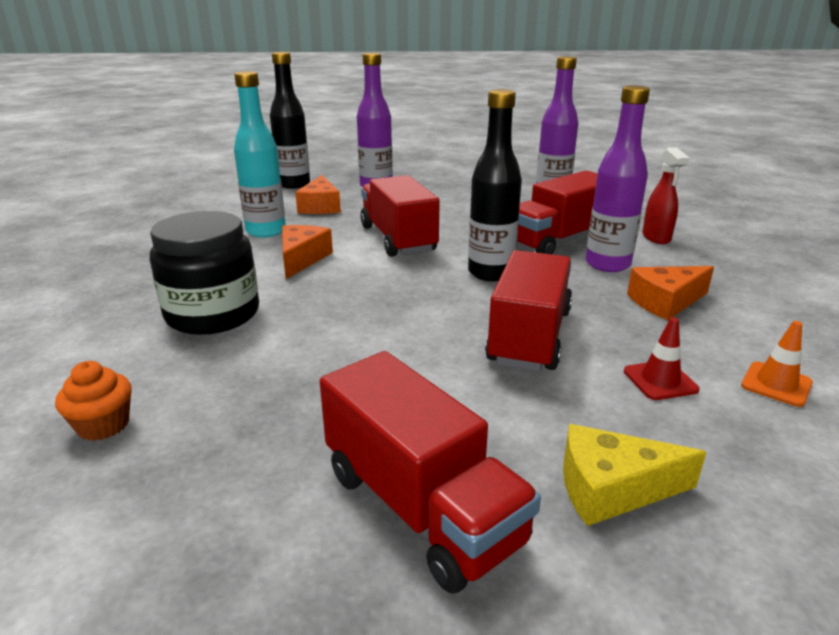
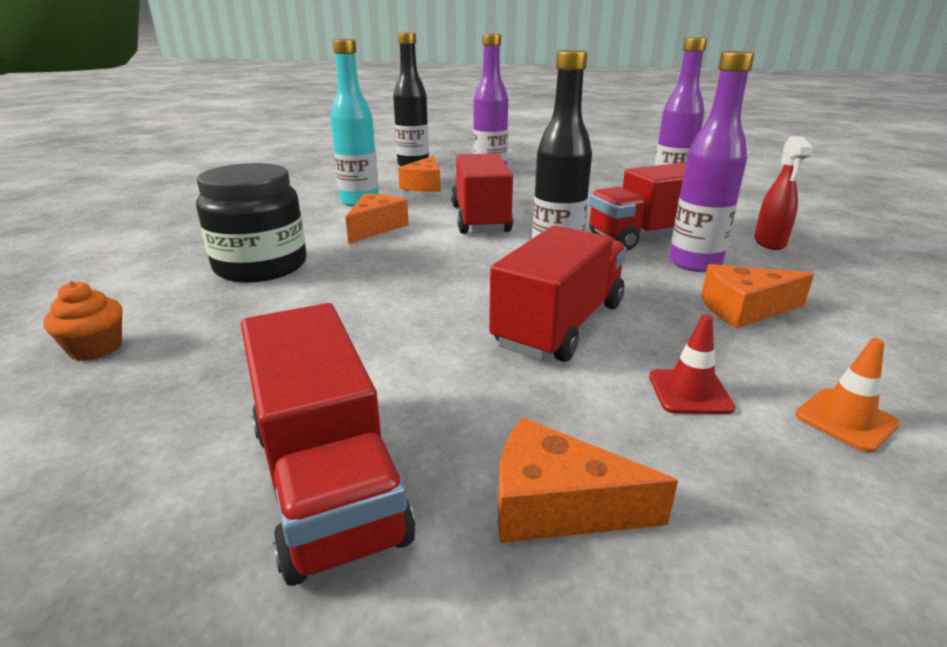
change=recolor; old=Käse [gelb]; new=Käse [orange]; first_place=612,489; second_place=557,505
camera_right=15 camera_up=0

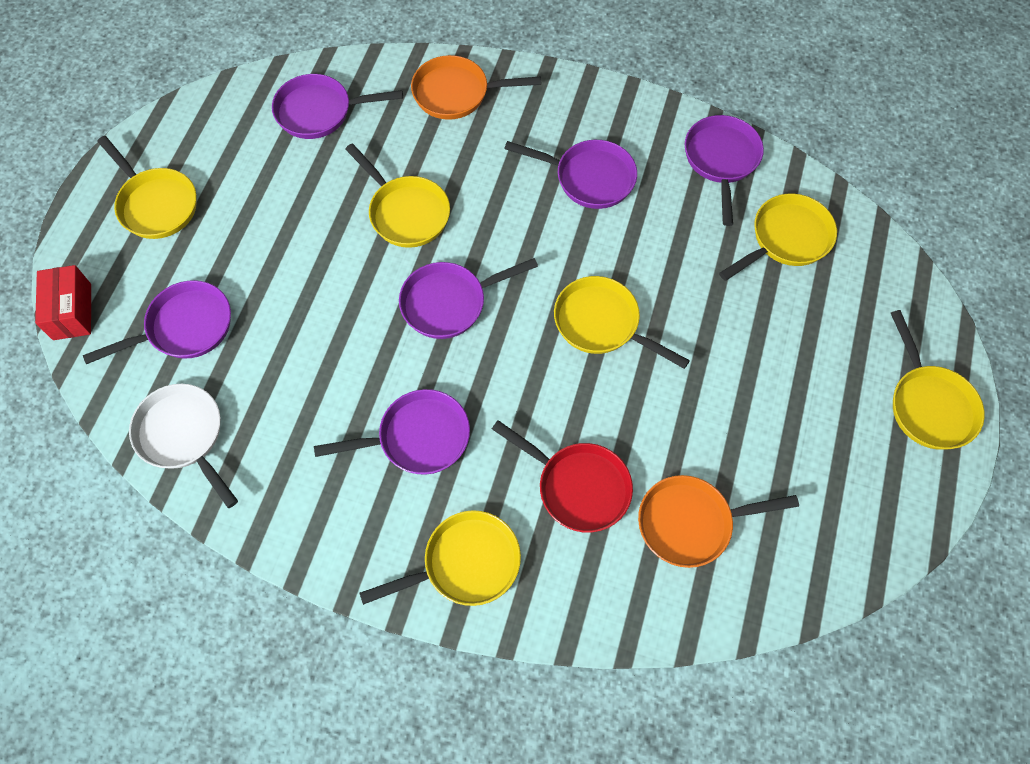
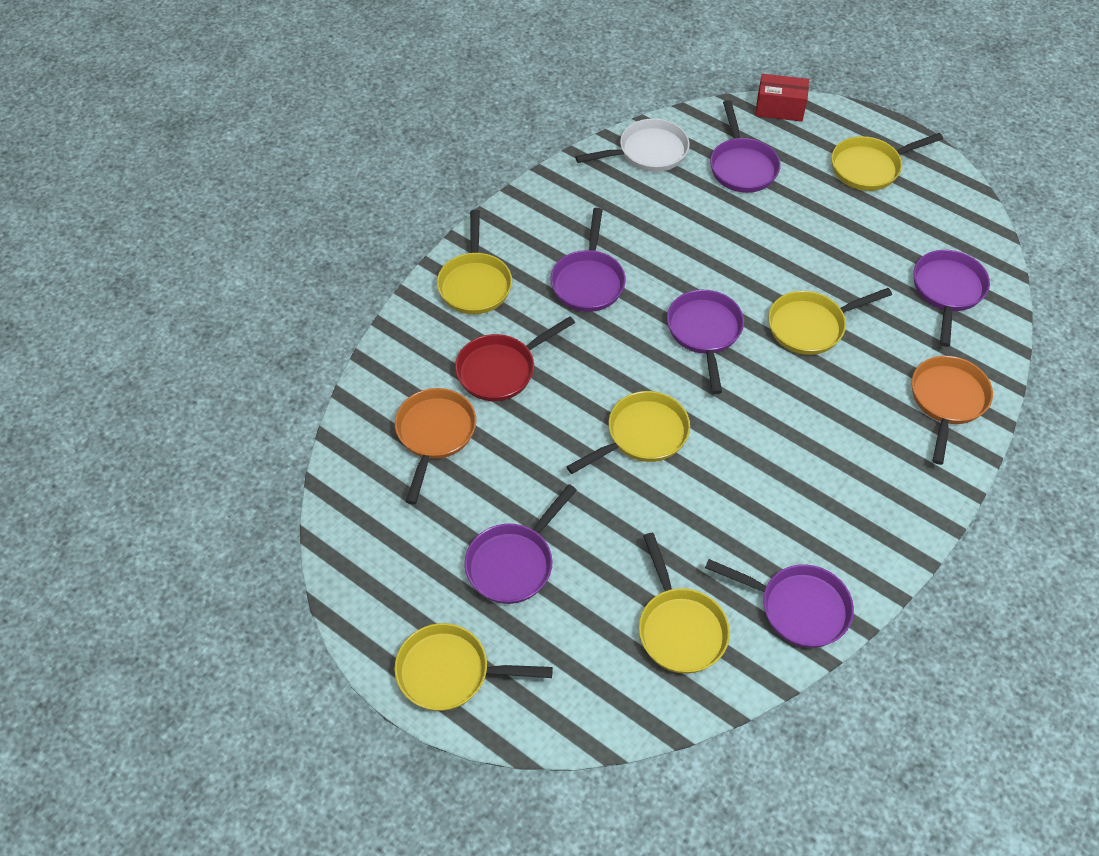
change=move; old=Pfanne [lila]; first_place=589,178; second_place=513,563
camera_right=110 camera_up=-10

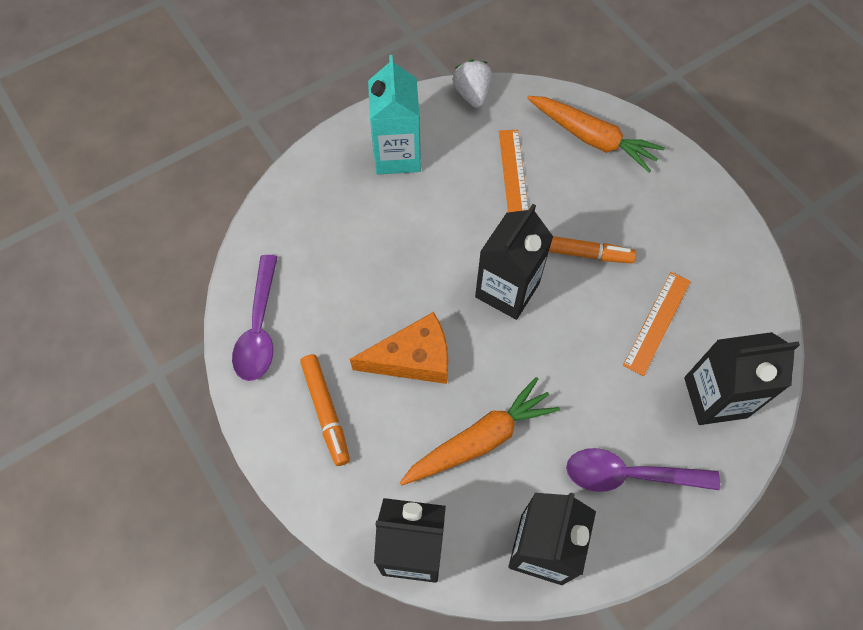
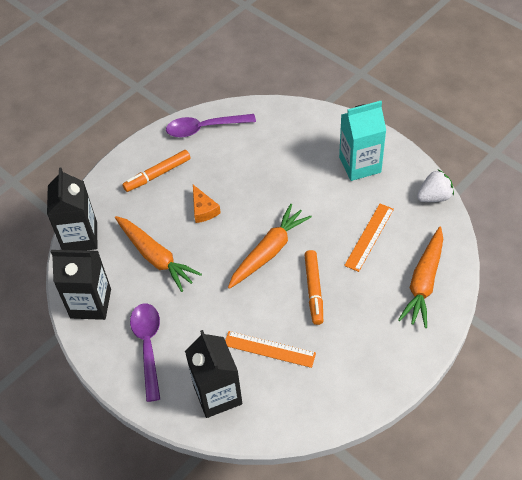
change=resize; old=Käse [orange]; first_place=413,358; second_place=203,209; factor=0.61
change=replace; old=Getränkekarton [schwarz]; new=Karotte [orange]; first_place=507,290; second_place=269,251
change=rotate; old=Lineal [orange]; first_place=513,174; second_place=369,237; degrees=-45
camera_right=80 camera_up=-10

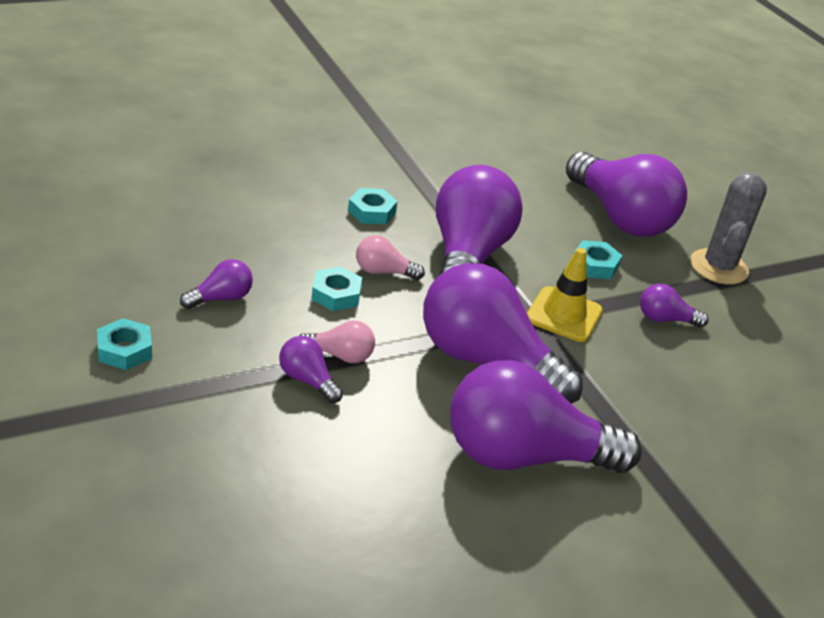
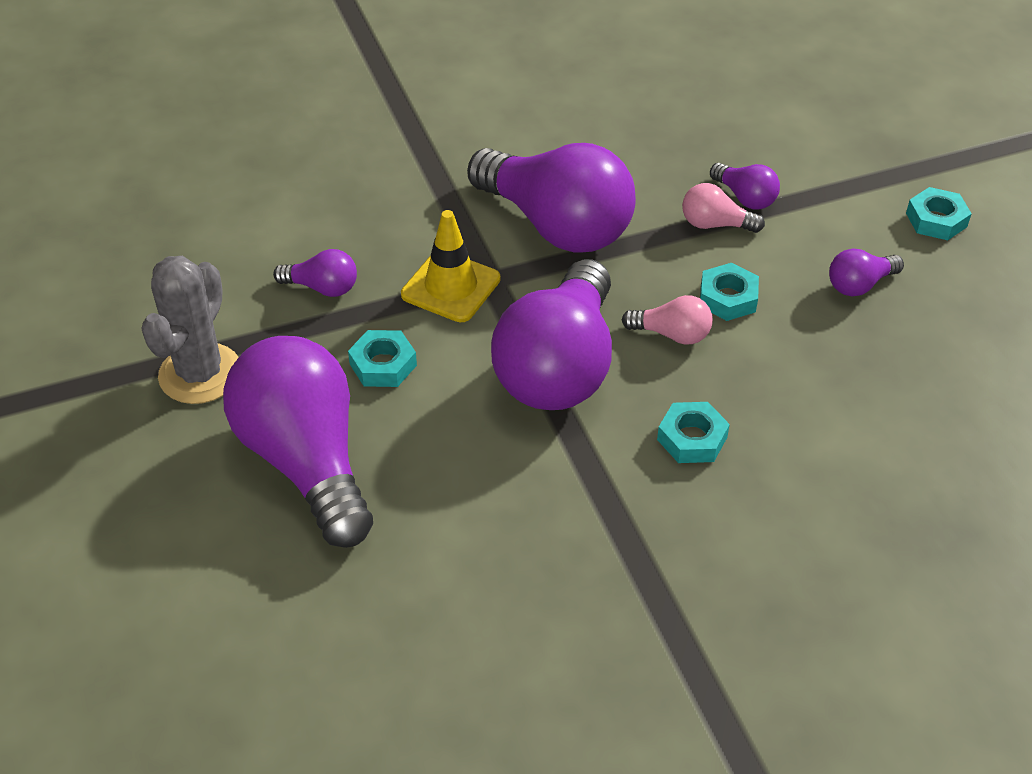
change=delete; old=Glühbirne [lila]; first_place=524,455
camera_right=-170 camera_up=10

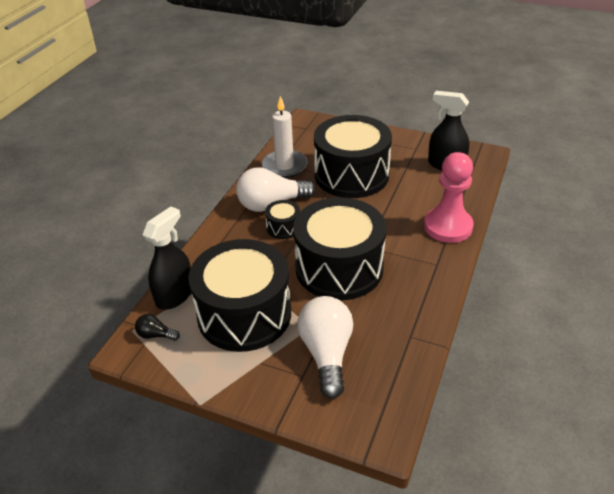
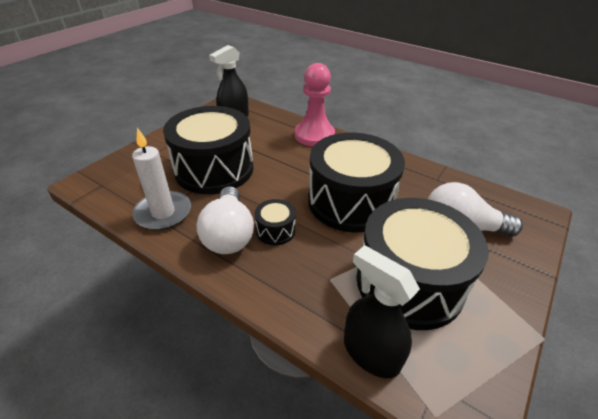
change=delete; old=Glühbirne [schwarz]; first_place=156,335
camera_right=-80 camera_up=0

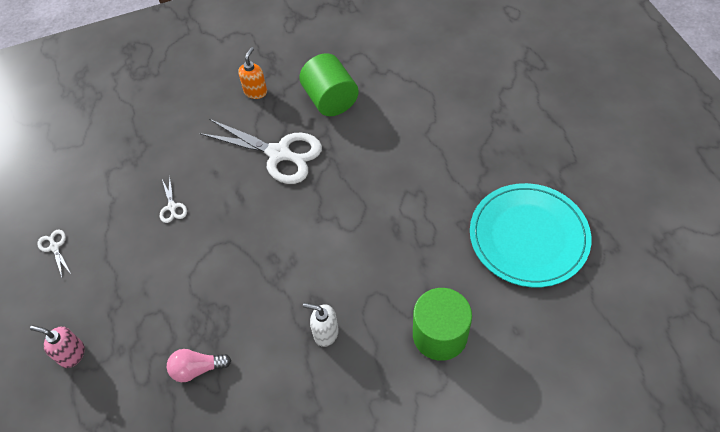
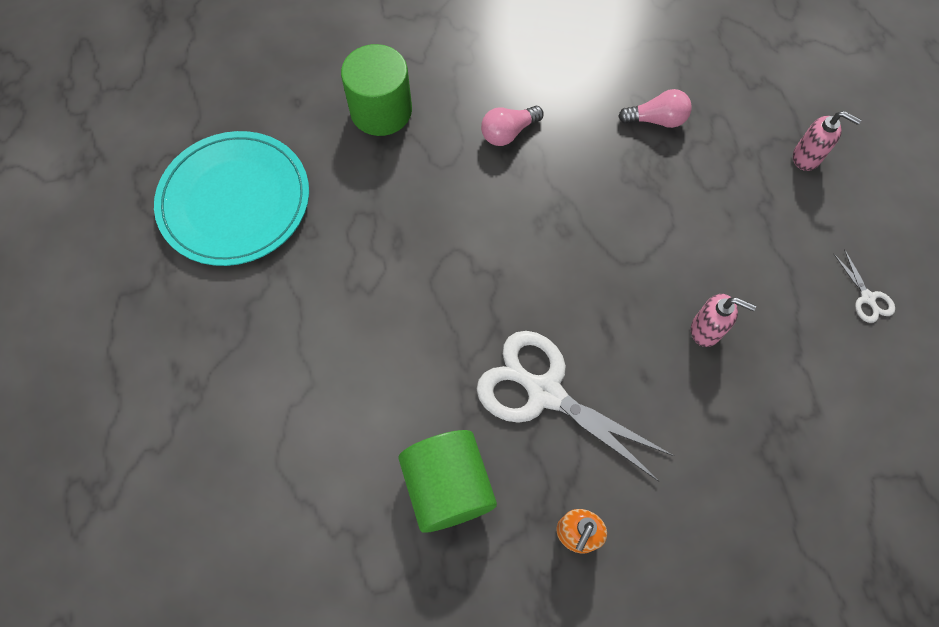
change=replace; old=Seifenspender [weiß]; new=Glühbirne [rosa]; first_place=325,333; second_place=508,132
change=replace; old=Schere [weiß]; new=Seifenspender [rosa]; first_place=172,207; second_place=706,330
camera_right=-175 camera_up=10

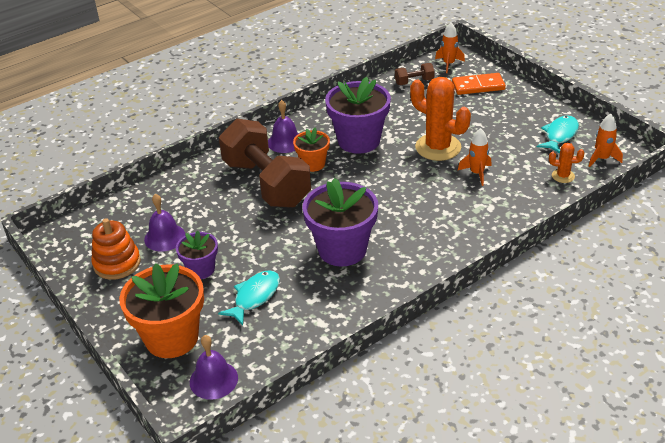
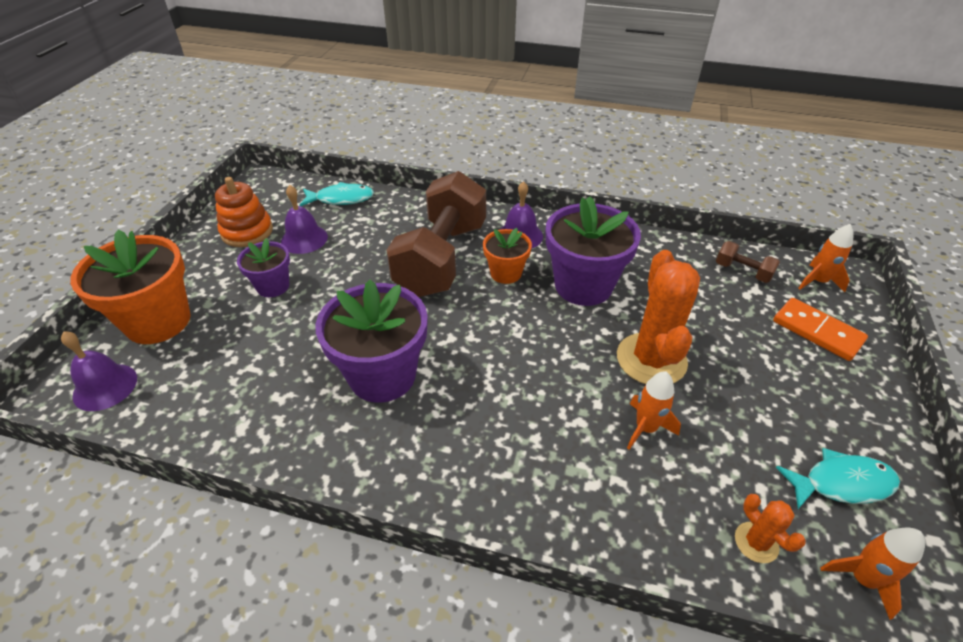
change=move; old=Fisch [türkis]; first_place=254,297; second_place=341,199
camera_right=50 camera_up=5

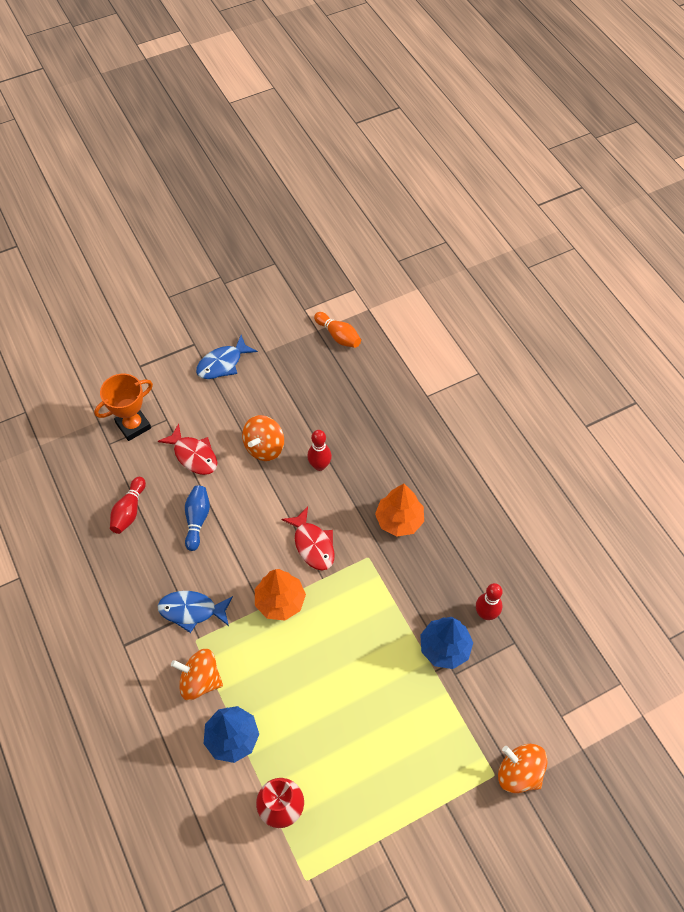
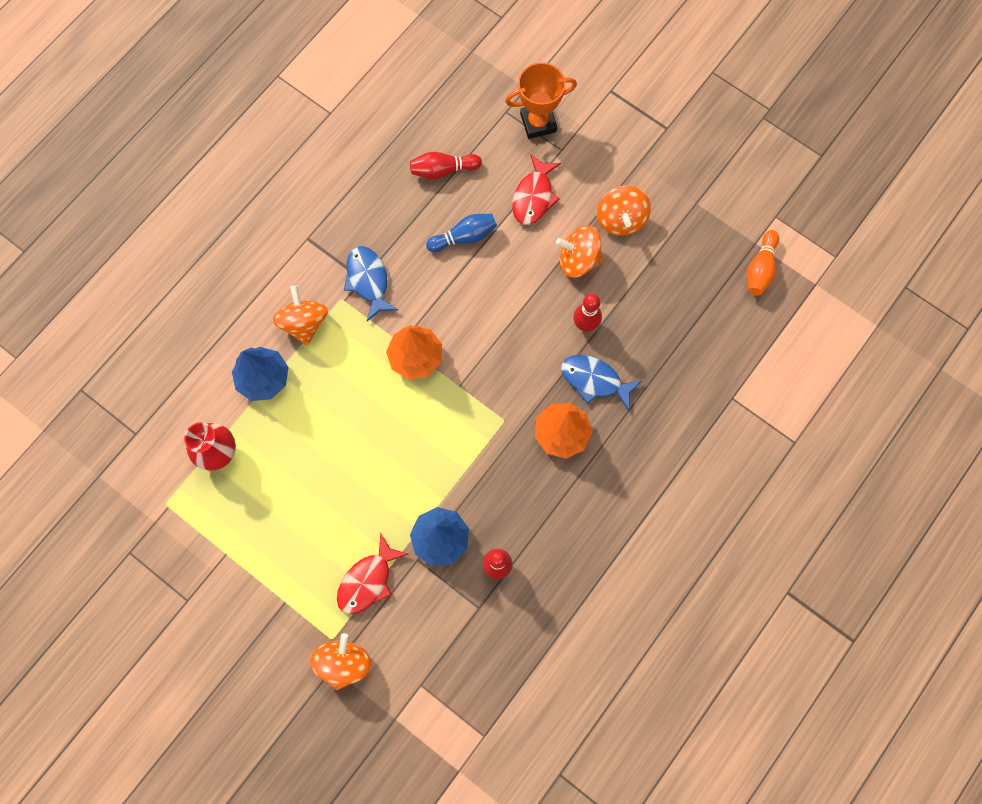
change=move; old=Fisch [rot]; first_place=313,544; second_place=368,581
change=rotate; old=Pokal [orange]; first_place=133,425; second_place=538,122; degrees=-45
change=move; old=Fisch [blau]; first_place=222,364; second_place=594,380
change=insert; new=Kreisel [orange]; second_place=620,219
camera_right=65 camera_up=15

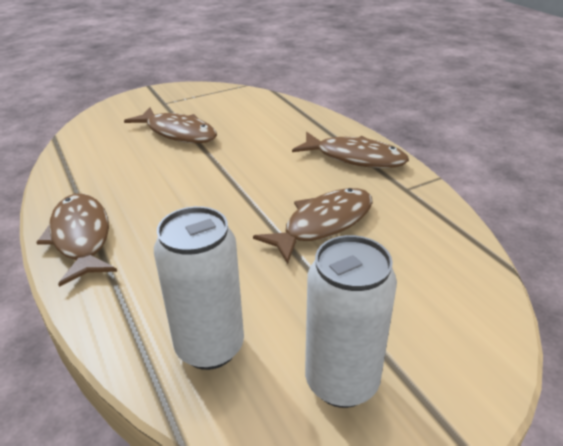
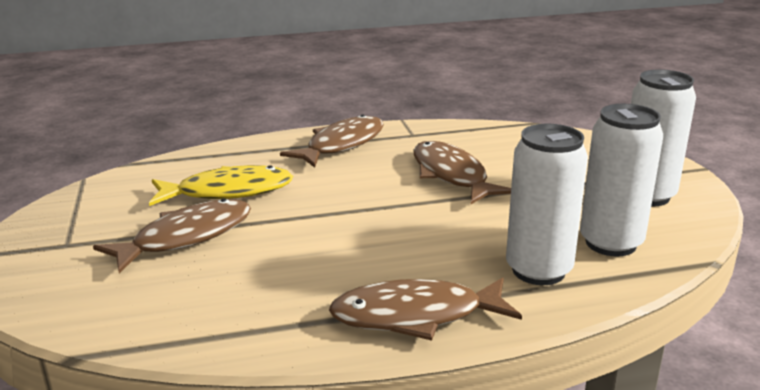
change=insert; new=Fisch [gelb]; second_place=228,192
change=insert; new=Dose [weiß]; second_place=538,270
camera_right=-75 camera_up=-10

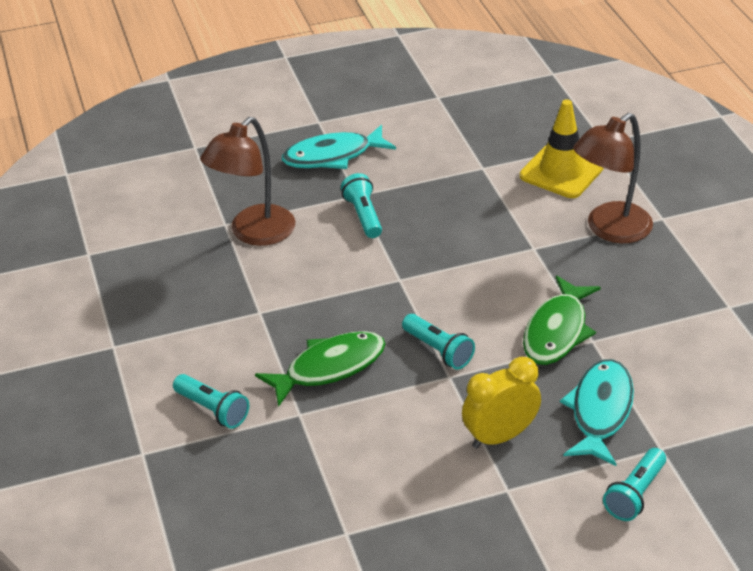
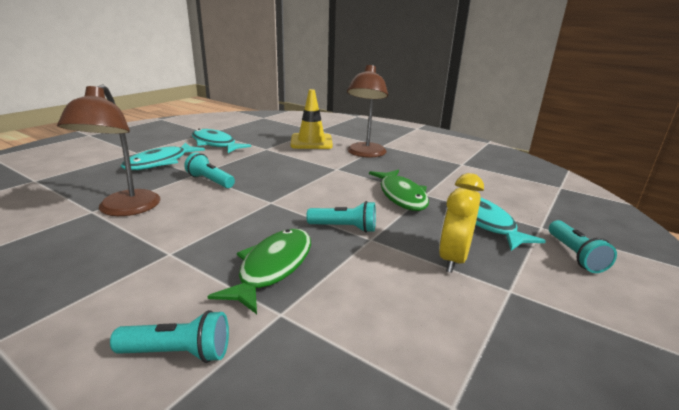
change=insert; new=Fisch [türkis]; second_place=215,144
camera_right=-40 camera_up=-15

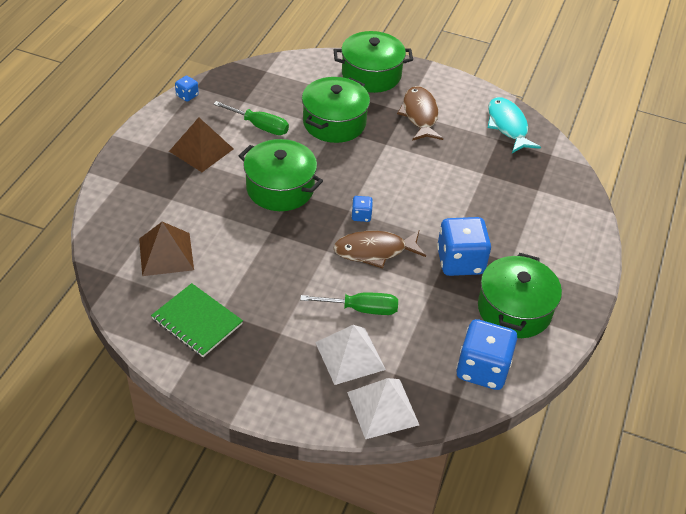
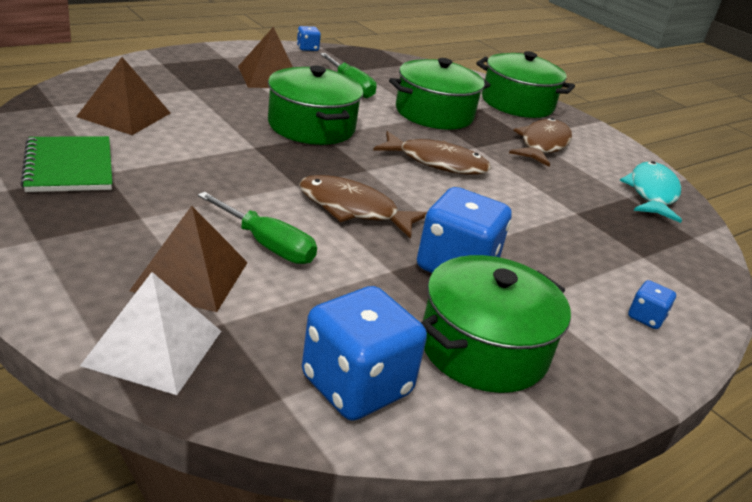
change=recolor; old=Pyramide [weiß]; new=Pyramide [braun]; first_place=350,356; second_place=190,276
change=insert; new=Fisch [braun]; second_place=437,162
change=move; old=Spielwürfel [blau]; first_place=361,215; second_place=646,318
camera_right=30 camera_up=-15

